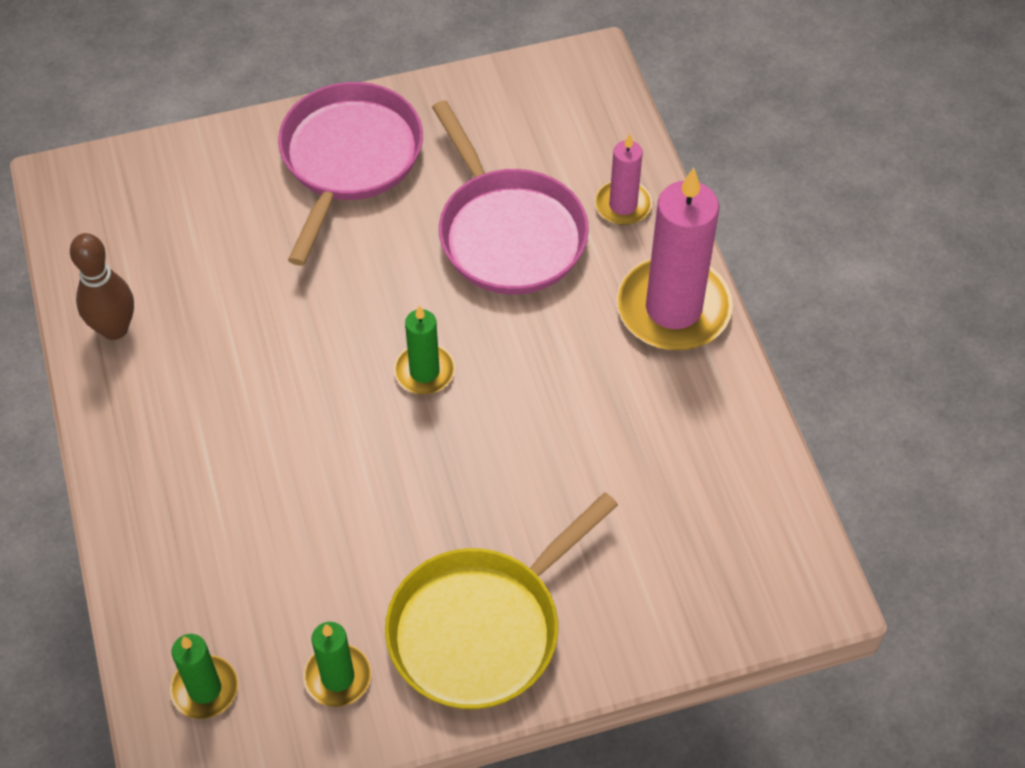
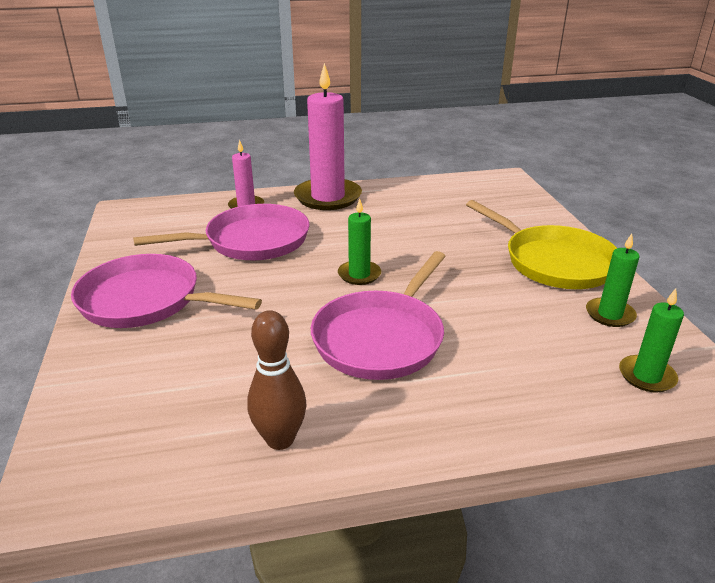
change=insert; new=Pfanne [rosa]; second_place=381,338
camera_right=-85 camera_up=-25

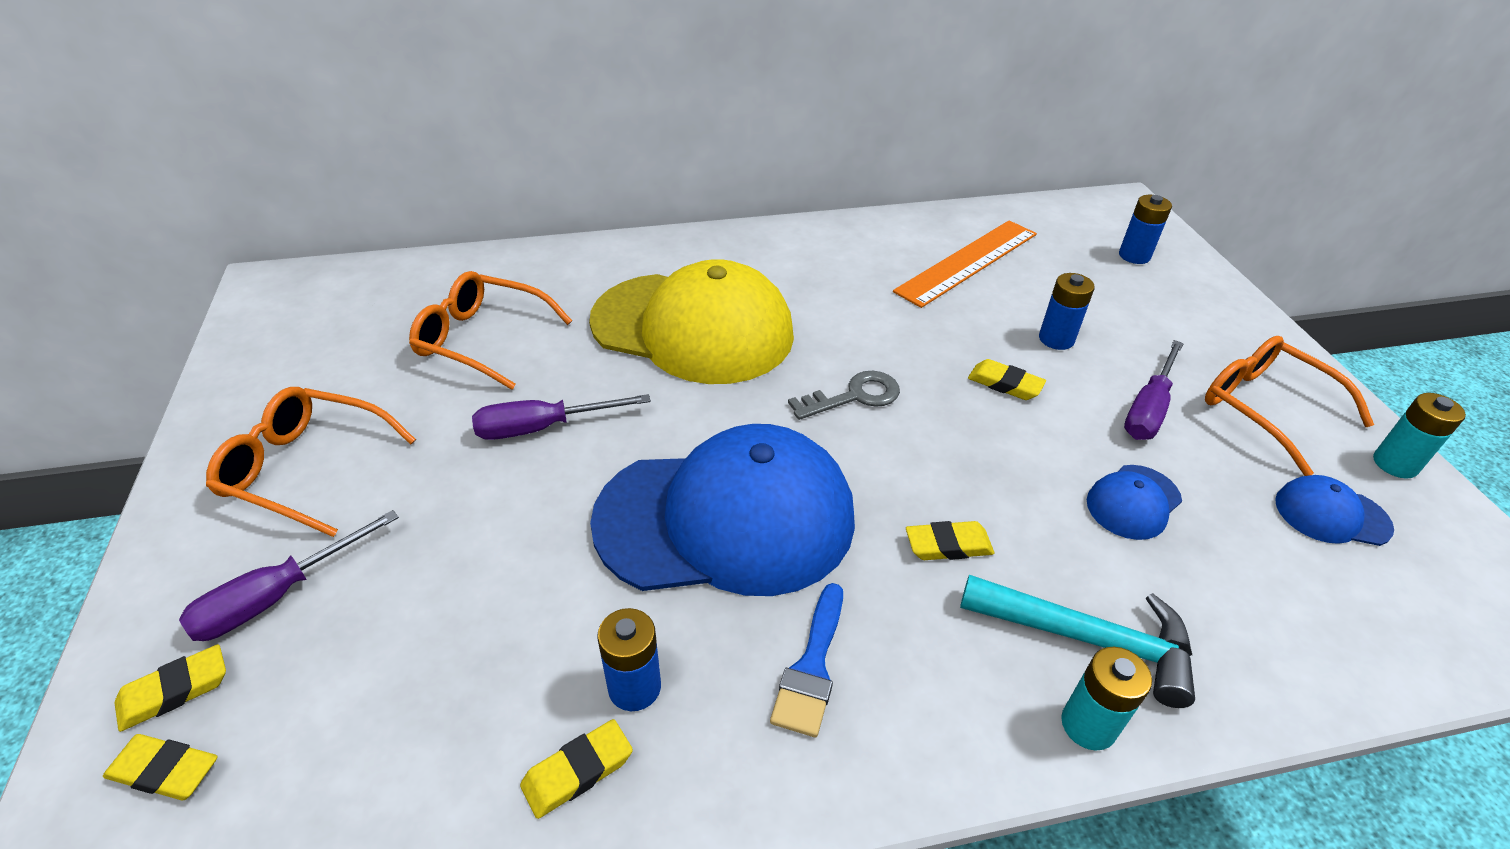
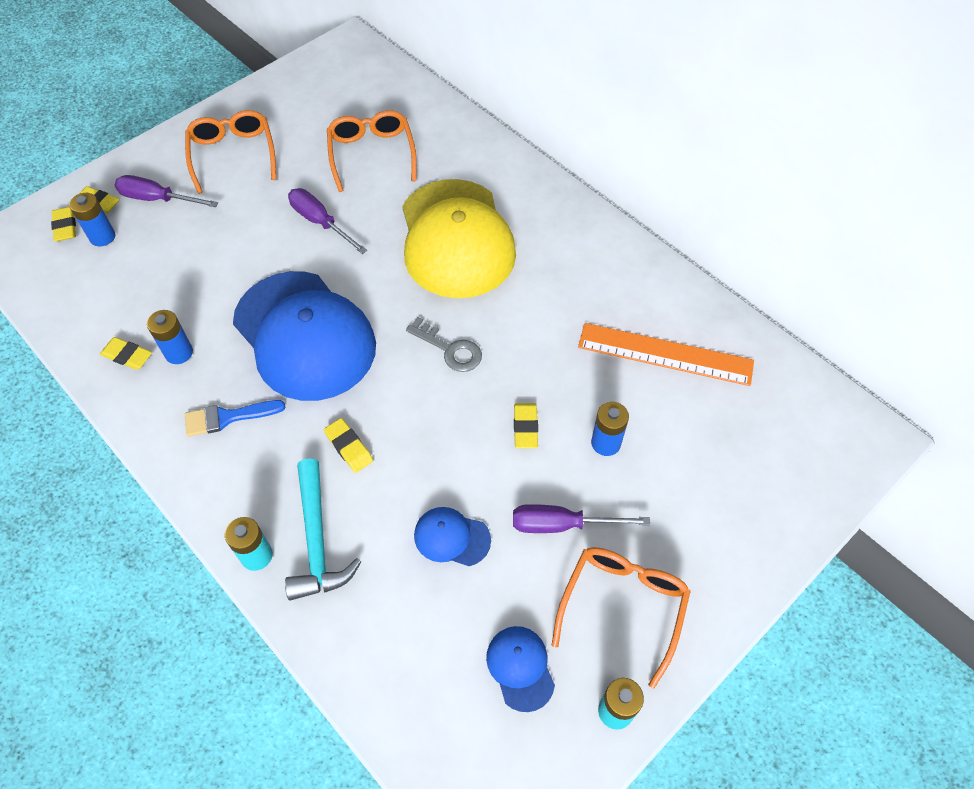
change=move; old=Batterie [blau]; first_place=1134,256; second_place=102,237
camera_right=60 camera_up=15

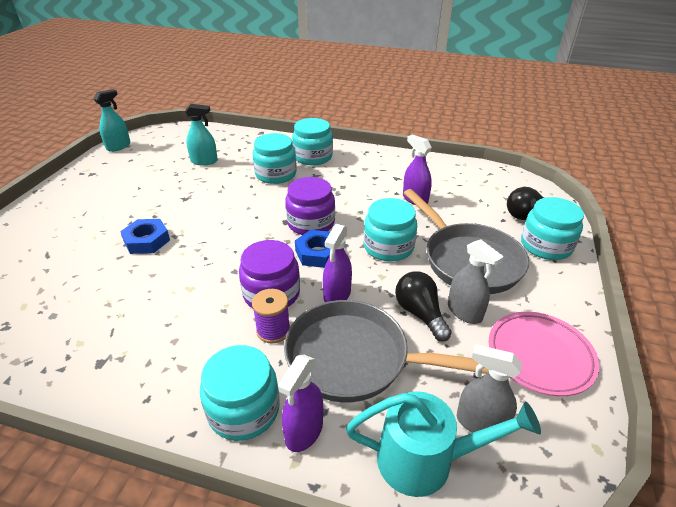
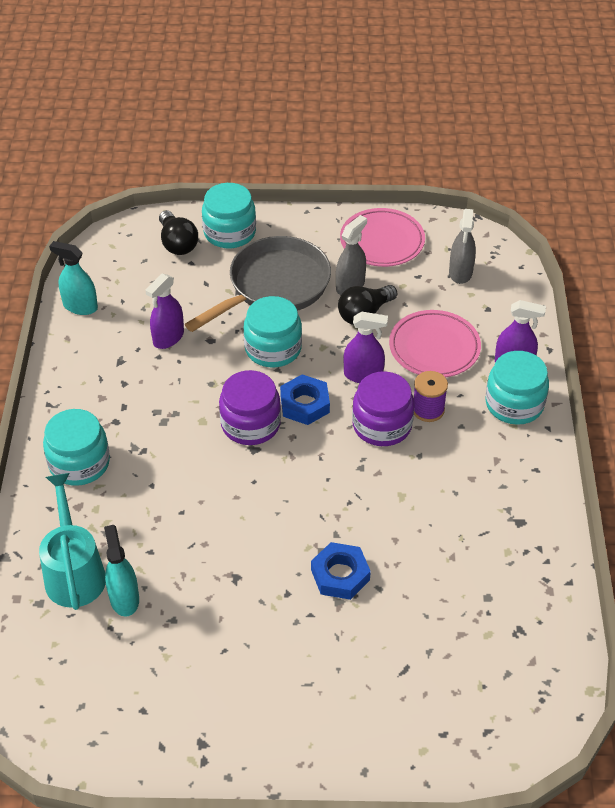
change=move; old=Gießkanne [türkis]; first_place=427,460; second_place=74,571
change=move; old=Sprühflasche [türkis]; first_place=118,146; second_place=80,306
change=replace; old=Pfanne [grau]; new=Teller [rosa]; first_place=355,358; second_place=434,348
change=delete; old=Einmachglas [türkis]; first_place=276,174
camera_right=-105 camera_up=10

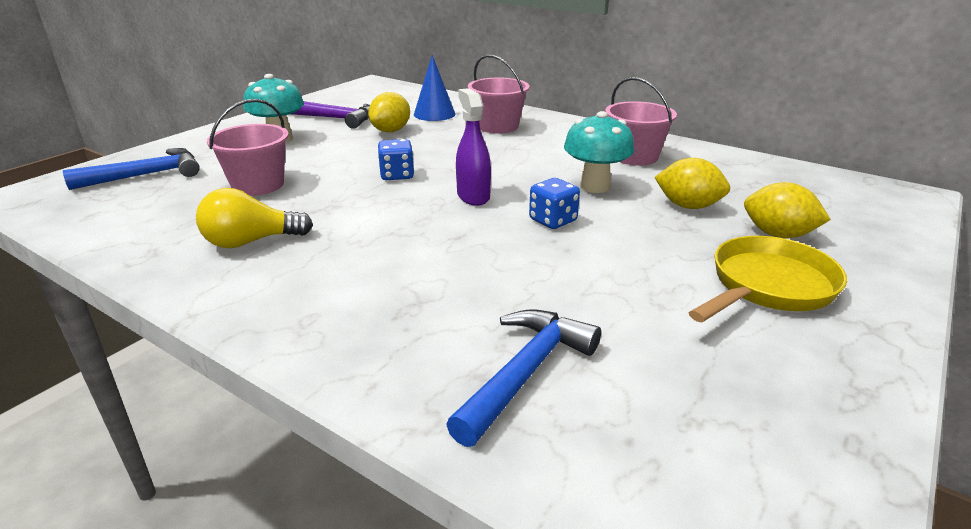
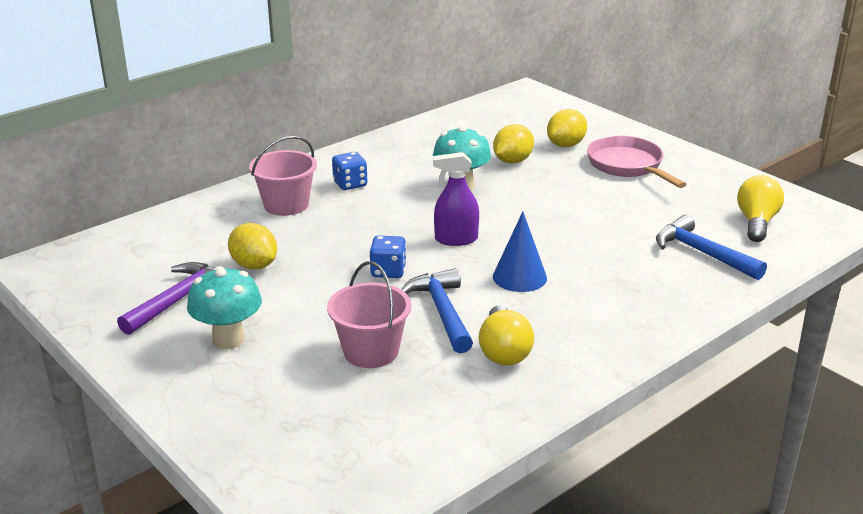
change=move; old=Spielwürfel [blau]; first_place=553,220; second_place=350,184
change=move; old=Hammer [blau]; first_place=146,175; second_place=442,312
change=move; old=Kegel [blau]; first_place=434,114; second_place=519,277
change=recolor; old=Pfanne [gelb]; new=Pfanne [rosa]; first_place=768,286; second_place=627,166
change=insert; new=Glühbirne [gelb]; second_place=756,222
change=delete; old=Eimer [rosa]; first_place=634,157
camera_right=-75 camera_up=0

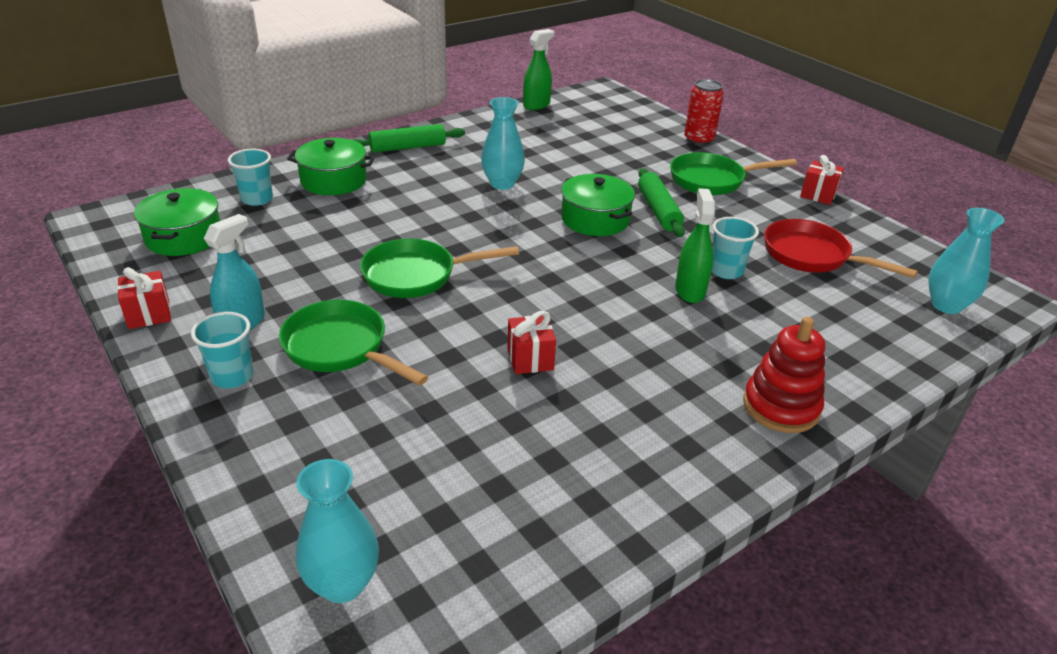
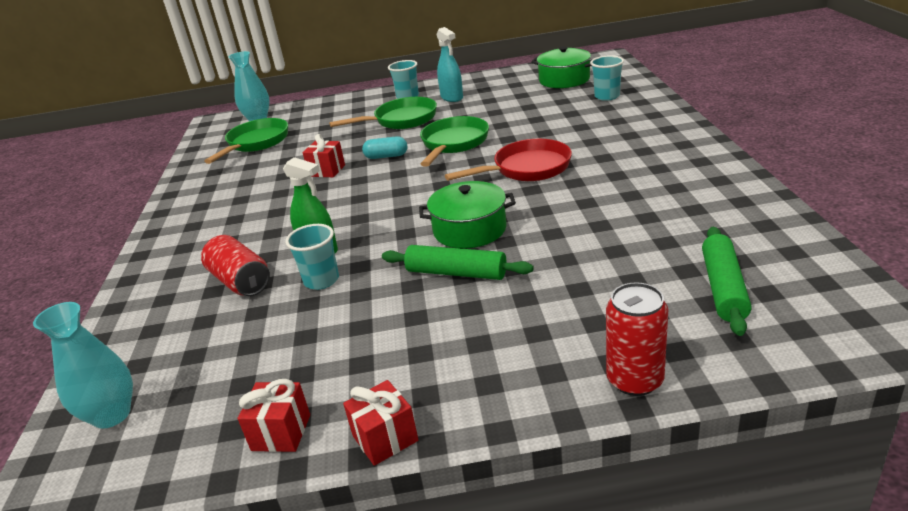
change=insert; new=Dose [rot]; second_place=240,282
change=move; old=Pfanne [grün]; first_place=712,180; second_place=256,143
change=move; old=Geschenk [rot]; first_place=149,314; second_place=281,432
change=insert; new=Kapsel [türkis]; second_place=386,156
change=move; old=Pfanne [rot]; first_place=812,256; second_place=526,169
change=move; old=Nudelholz [grün]; first_place=407,147; second_place=724,288
change=delete; old=Kochtopf [grün]; first_place=333,180
change=delete; old=Vase [türkis]; first_place=502,184
change=delete; old=Sprühflasche [grün]; first_place=536,105
change=delete; old=Stapelspielzeug [rot]; first_place=781,406
camera_right=125 camera_up=-5

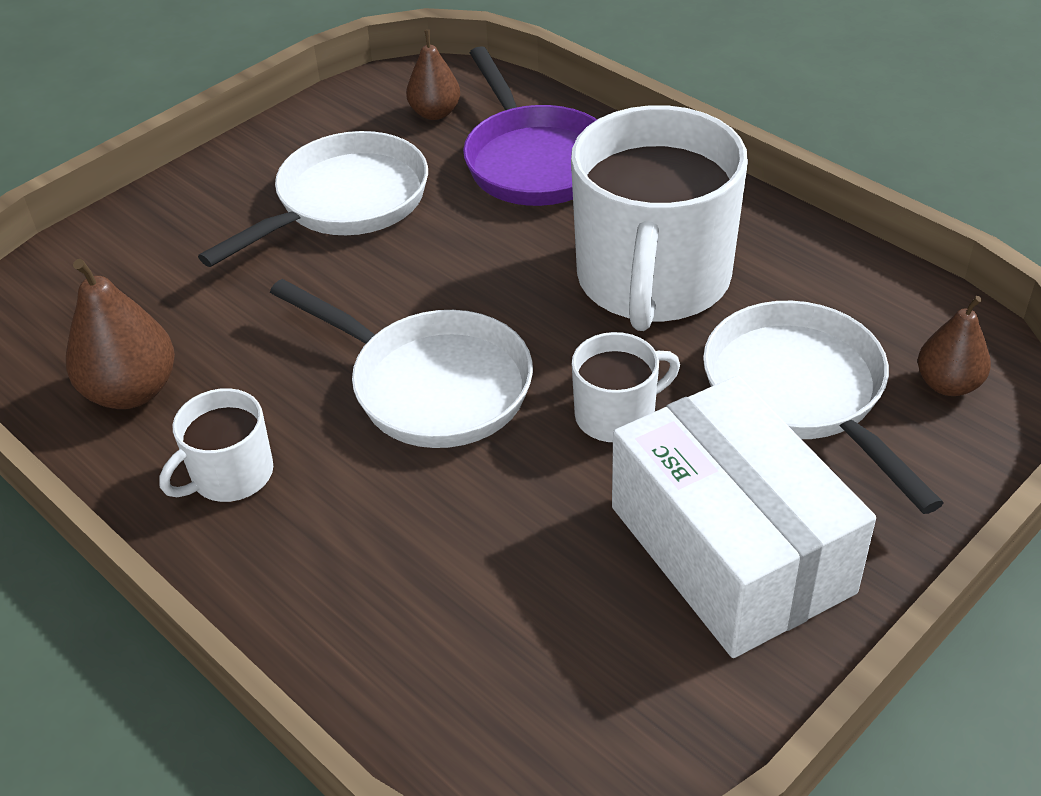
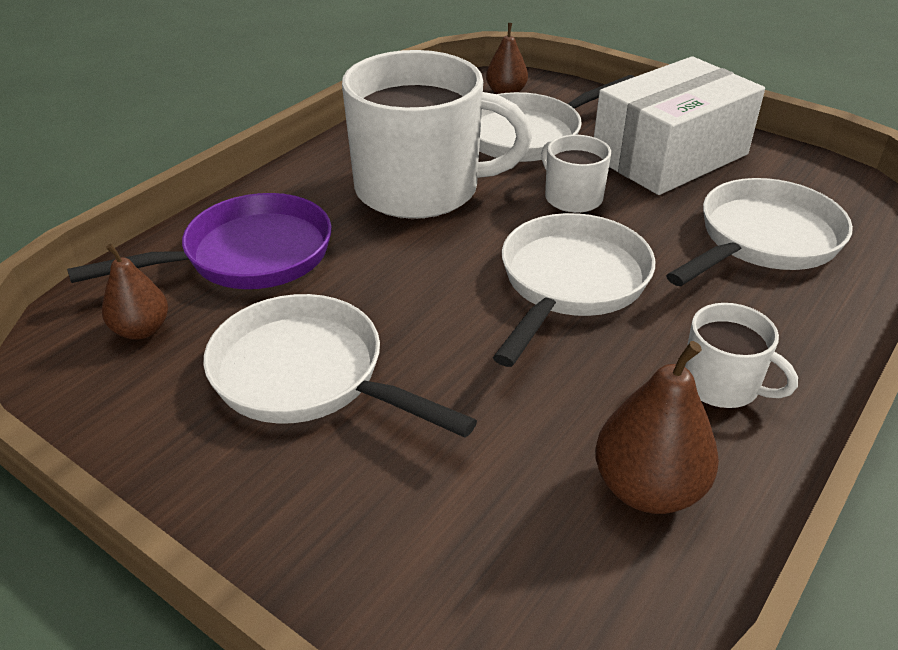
change=insert; new=Pfanne [weiß]; second_place=763,240
camera_right=-100 camera_up=-5

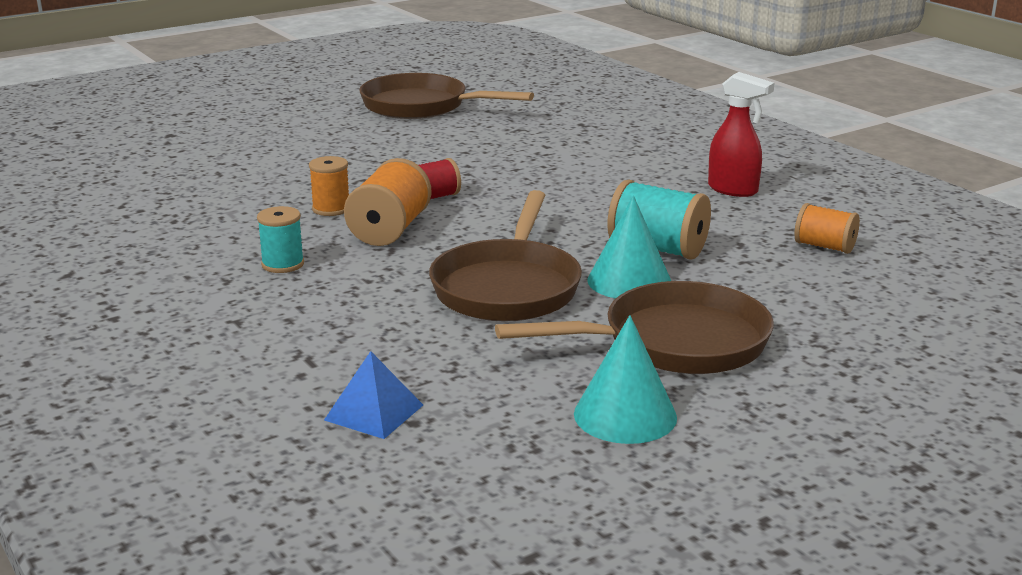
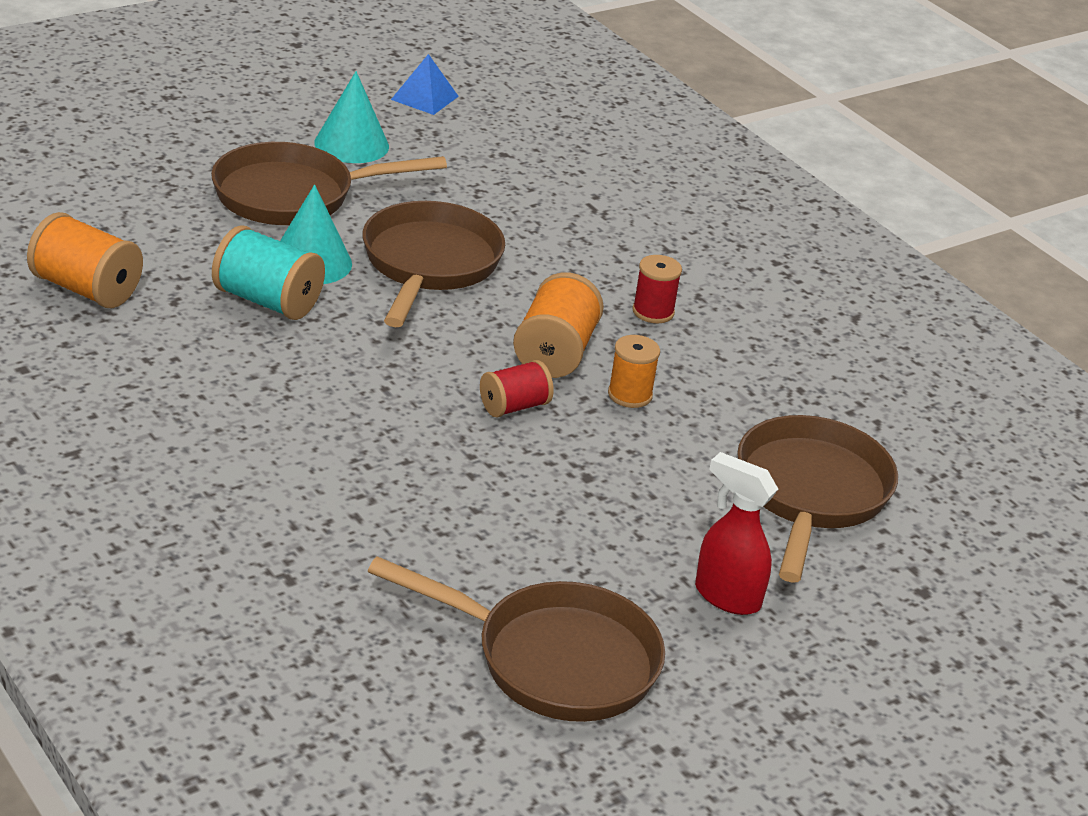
change=resize; old=Garnrolle [orange]; first_place=824,246; second_place=86,289; factor=1.58
change=move; old=Pyramide [blau]; first_place=374,412; second_place=424,98
change=recolor; old=Garnrolle [türkis]; new=Garnrolle [rot]; first_place=283,264; second_place=653,312
change=move; old=Sprühflasche [rot]; first_place=733,190; second_place=726,596
change=insert; new=Pfanne [braun]; second_place=810,493
camera_right=175 camera_up=10

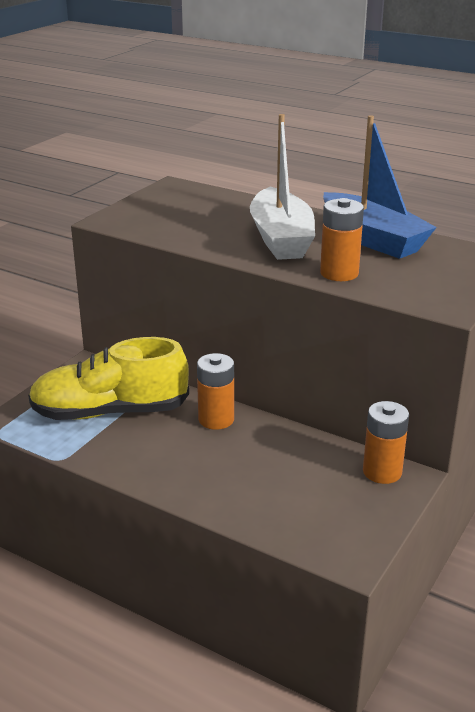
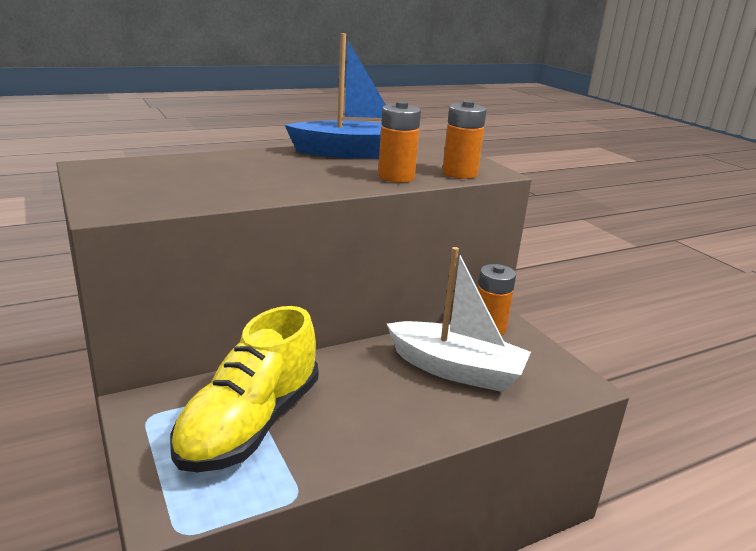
change=move; old=Boot [weiß]; first_place=281,238; second_place=456,370
change=move; old=Batterie [orange]; first_place=216,419; second_place=459,173
camera_right=-60 camera_up=-5

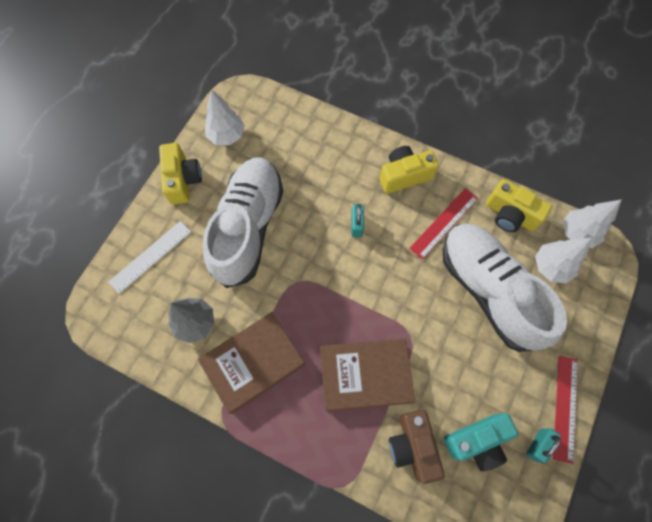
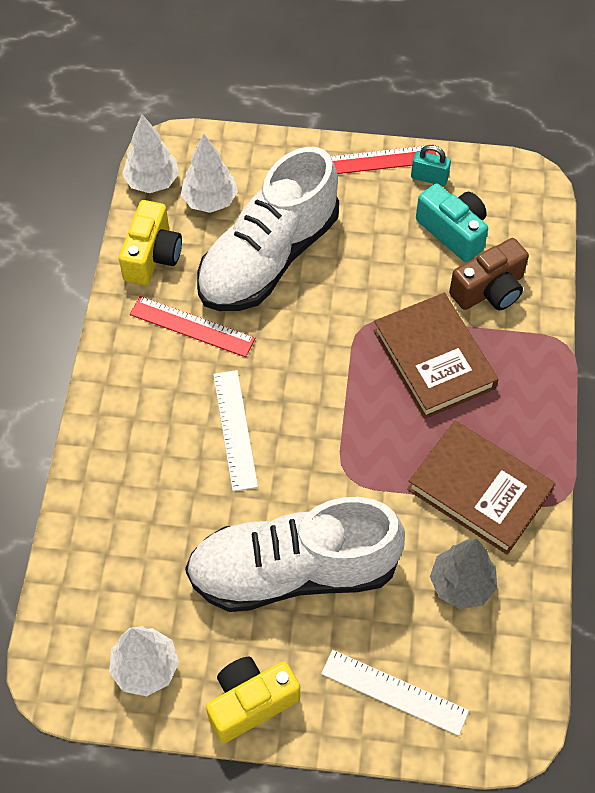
change=replace; old=Vorhängeschloss [türkis]; new=Lineal [weiß]; first_place=356,225; second_place=235,429
change=delete; old=Kamera [gelb]; first_place=404,175
camera_right=-110 camera_up=-10

